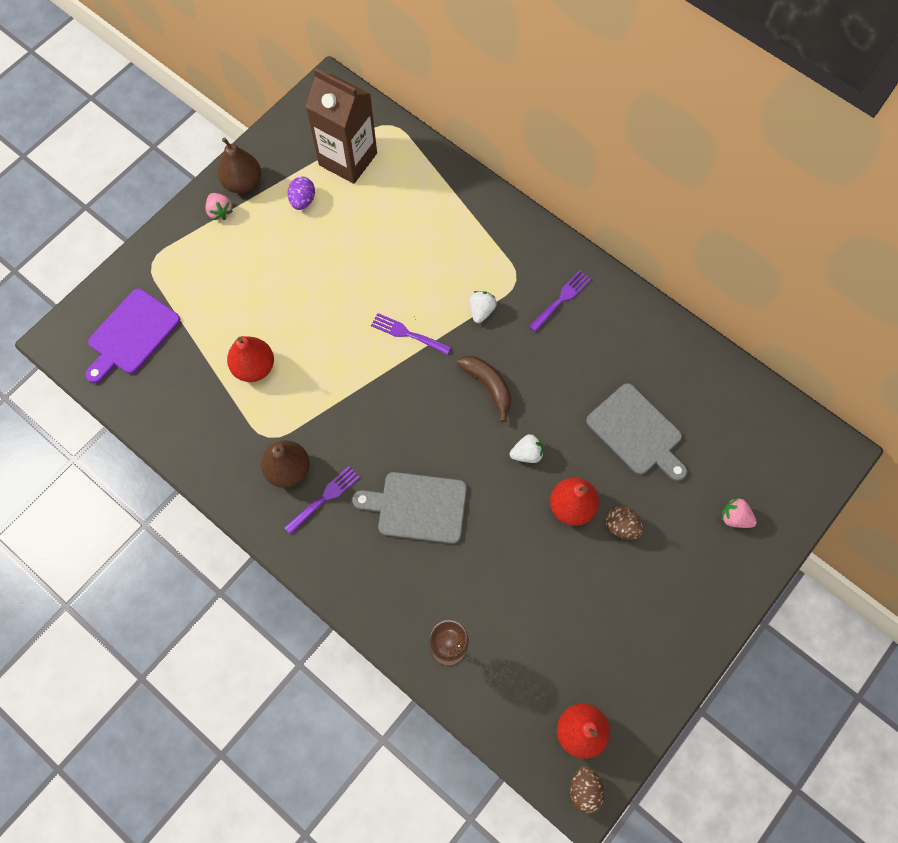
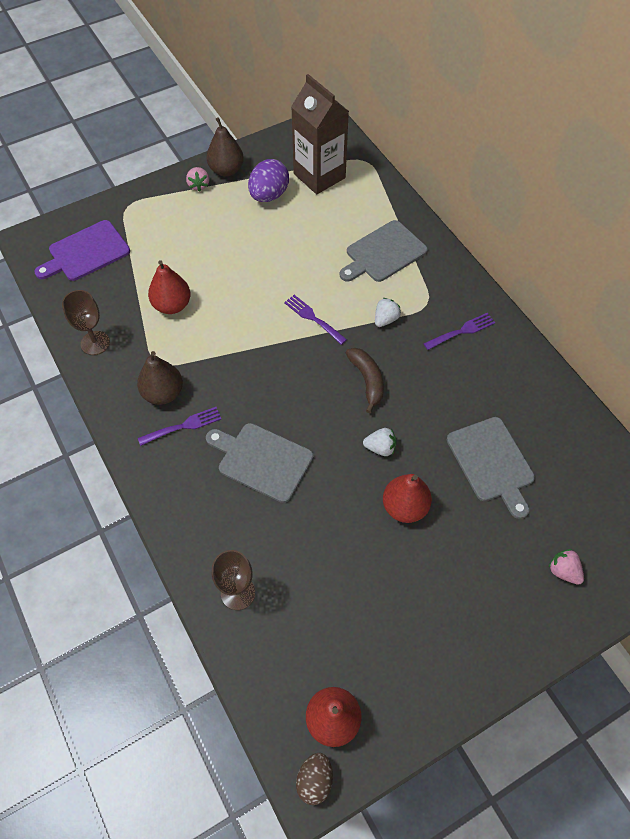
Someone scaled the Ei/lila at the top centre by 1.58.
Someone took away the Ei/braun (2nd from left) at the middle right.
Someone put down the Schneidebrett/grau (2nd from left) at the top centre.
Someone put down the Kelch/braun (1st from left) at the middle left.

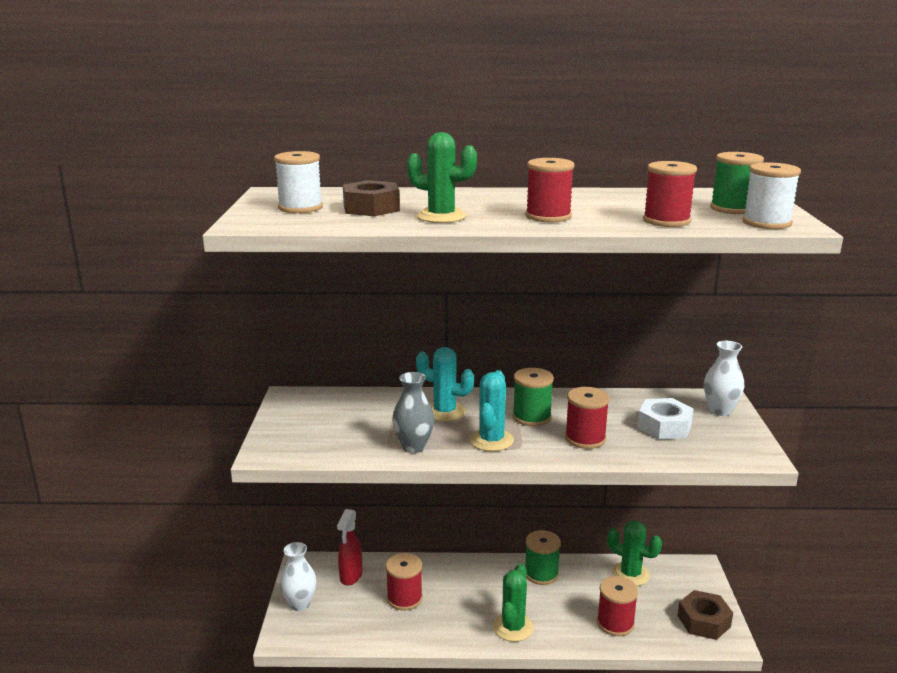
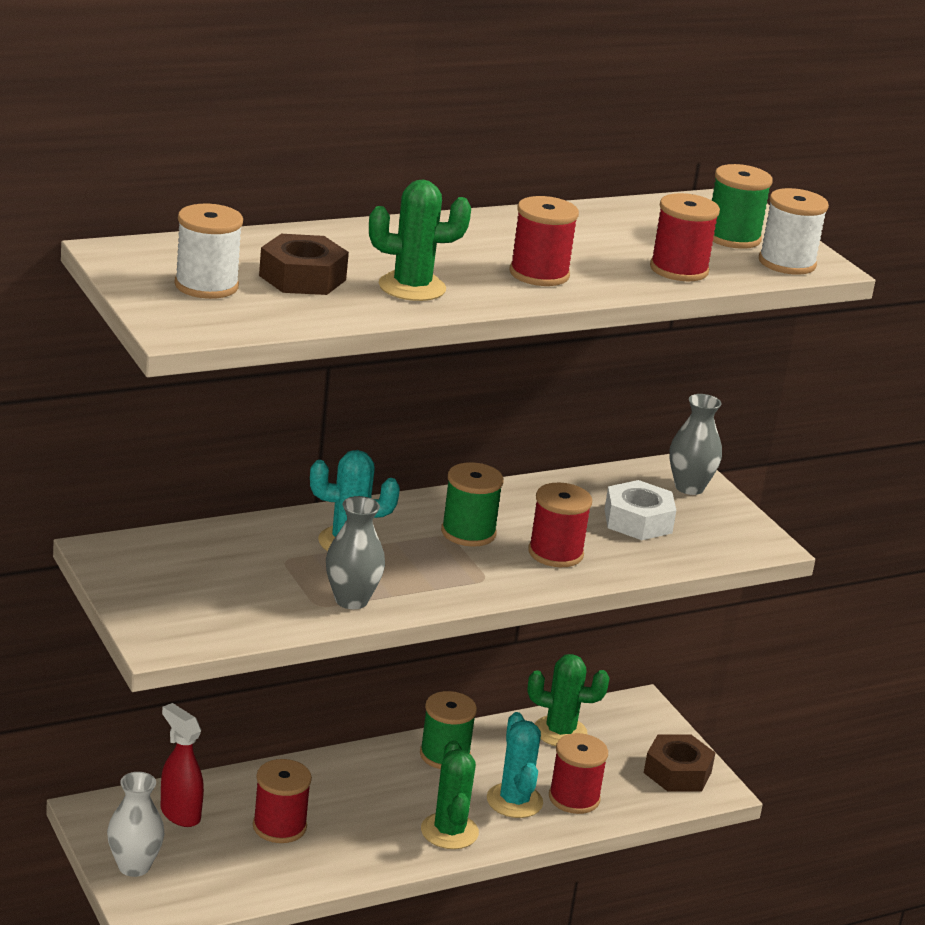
Someone repainted the Vase/weiß (2nd from left) at the middle right, which became the Vase/grau (2nd from left) at the middle right.
Someone carried the Kaktus/türkis (2nd from left) from the centre to the bottom centre.
Someone rotated the Sprühflasche/rot at the bottom centre by 150 degrees clockwise.

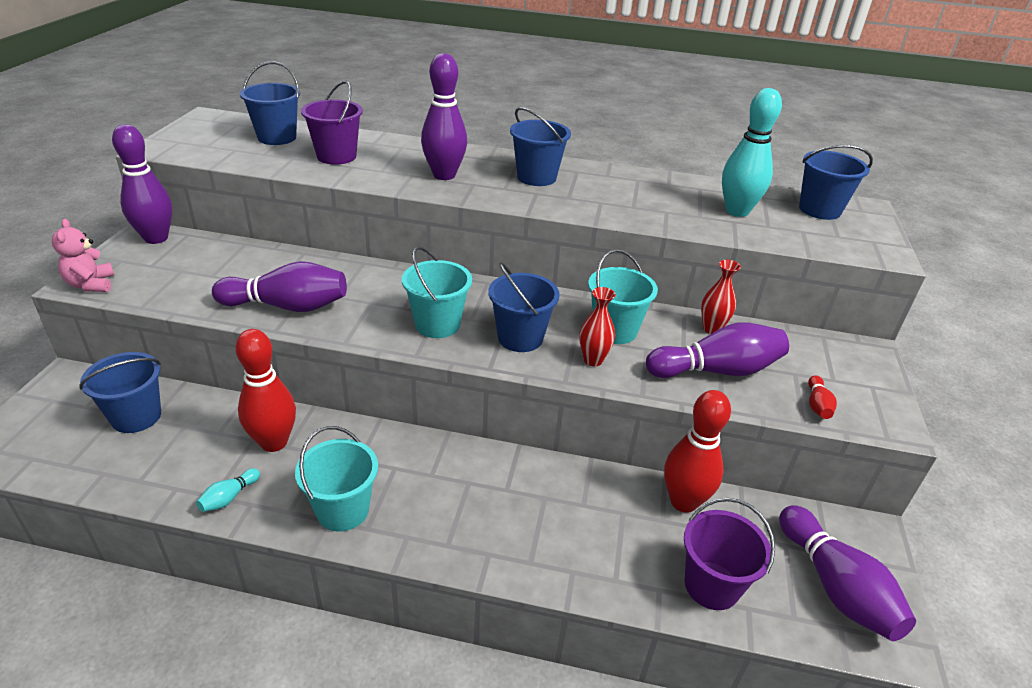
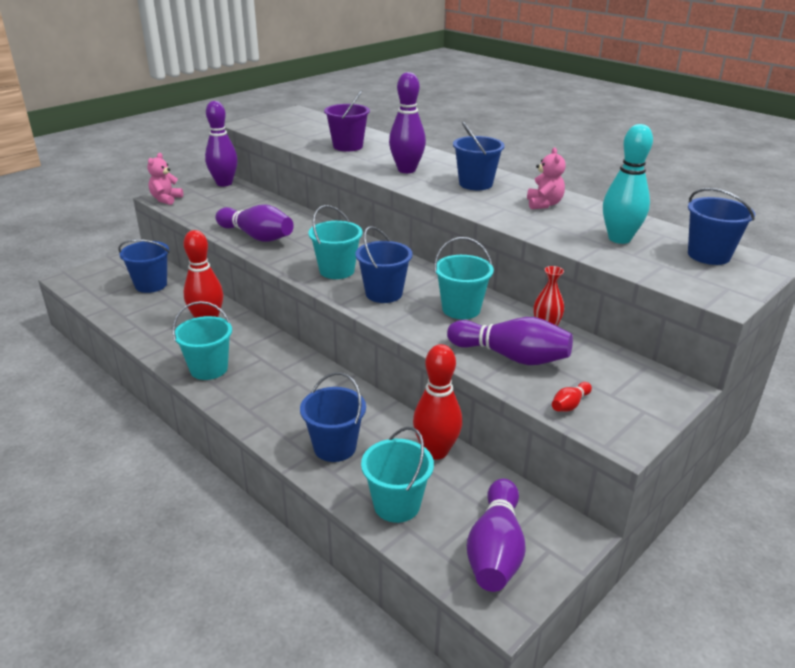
Someone carried the Eimer/blau (2nd from left) from the top left to the centre.
Someone took away the Vase/rot (1st from left) at the centre.
Someone took away the Bowlingkegel/türkis (1st from left) at the bottom left.
Someone repainted the Eimer/lila (2nd from left) at the bottom right, which became the Eimer/türkis (3rd from left) at the bottom centre.
Someone put down the Teddybär/rosa (2nd from left) at the top right.

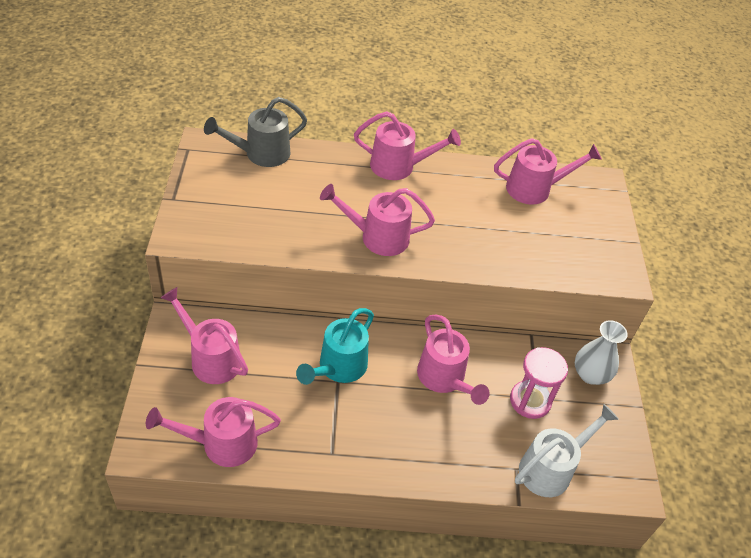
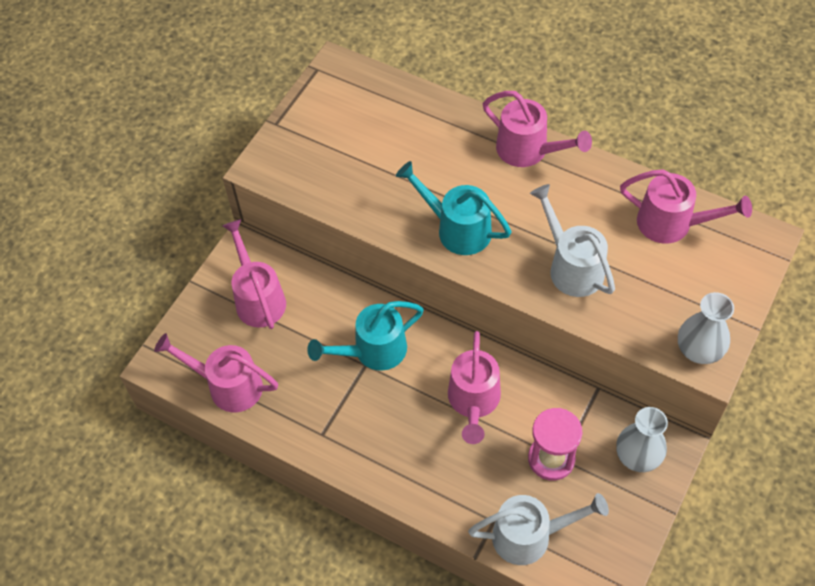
Someone took away the Gießkanne/grau at the top centre.
Someone repainted the Gießkanne/rosa (3rd from left) at the centre, which became the Gießkanne/türkis (2nd from left) at the centre.
Someone put down the Gießkanne/weiß (2nd from left) at the middle right.
Someone put down the Vase/weiß (2nd from left) at the middle right.

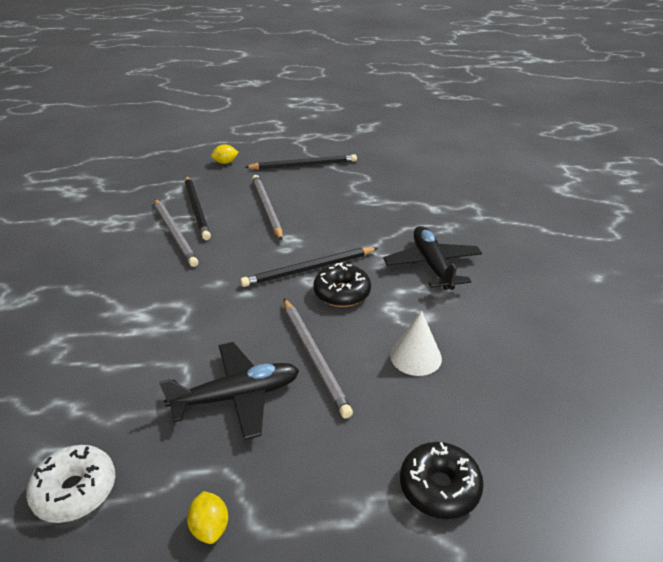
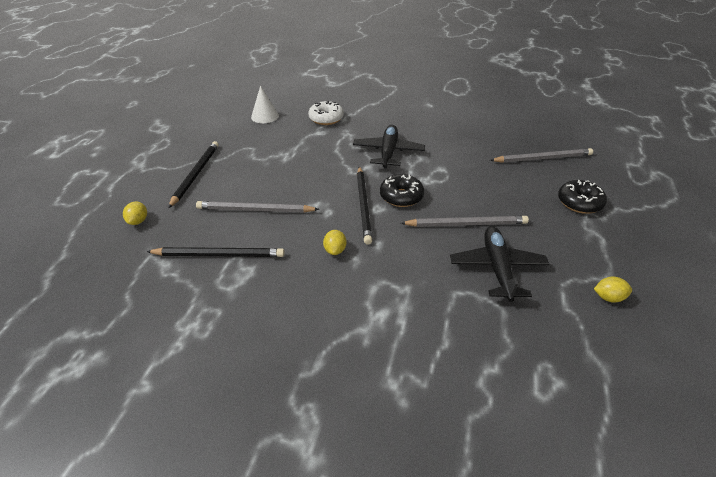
Someone carried the Bleistift/grau (1st from left in the first image) from the middle left to the top right.
Someone rotated the Flugzeug/schwarz (2nd from left in the first image) at the centre by 90 degrees clockwise.
Someone carried the Kegel/weiß from the centre to the top centre.
Someone carried the Donut/weiß from the bottom left to the top centre.
Someone put down the Zitrone/gelb (2nd from left) at the centre.

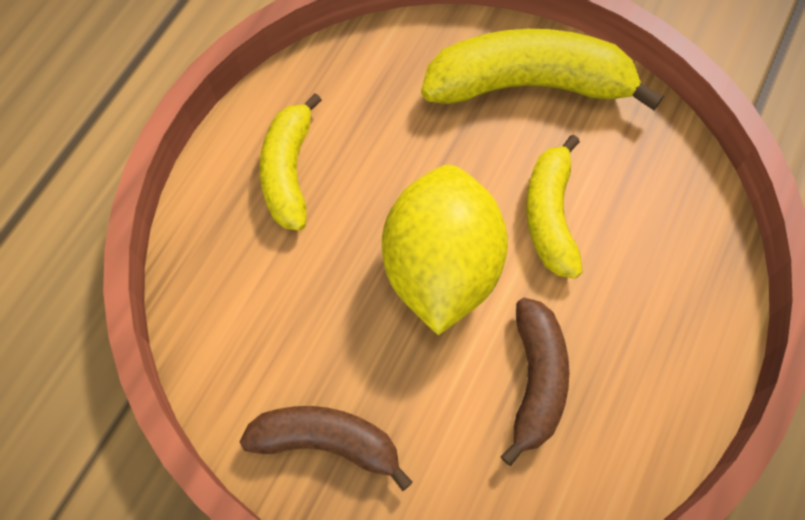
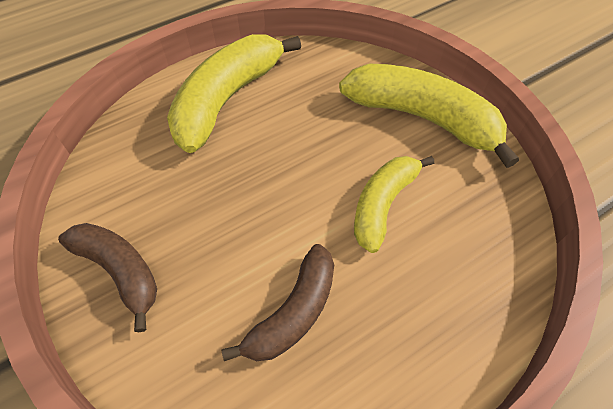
Someone scaled the Banane/gelb (1st from left) at the top centre by 1.60.
Someone took away the Zitrone/gelb at the centre.

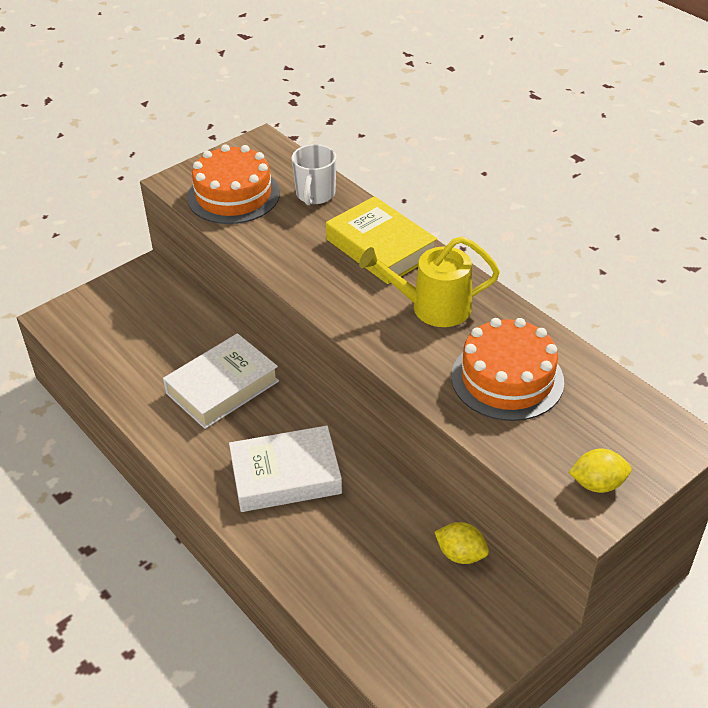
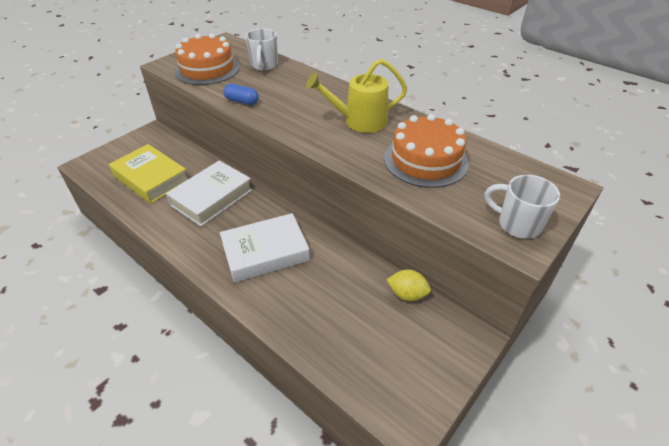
Someone carried the Buch/gelb from the centre to the middle left.
Someone swapped the Zitrone/gelb (2nd from left) at the middle right for the Tasse/weiß (2nd from left) at the middle right.
Someone put down the Kapsel/blau at the top centre.

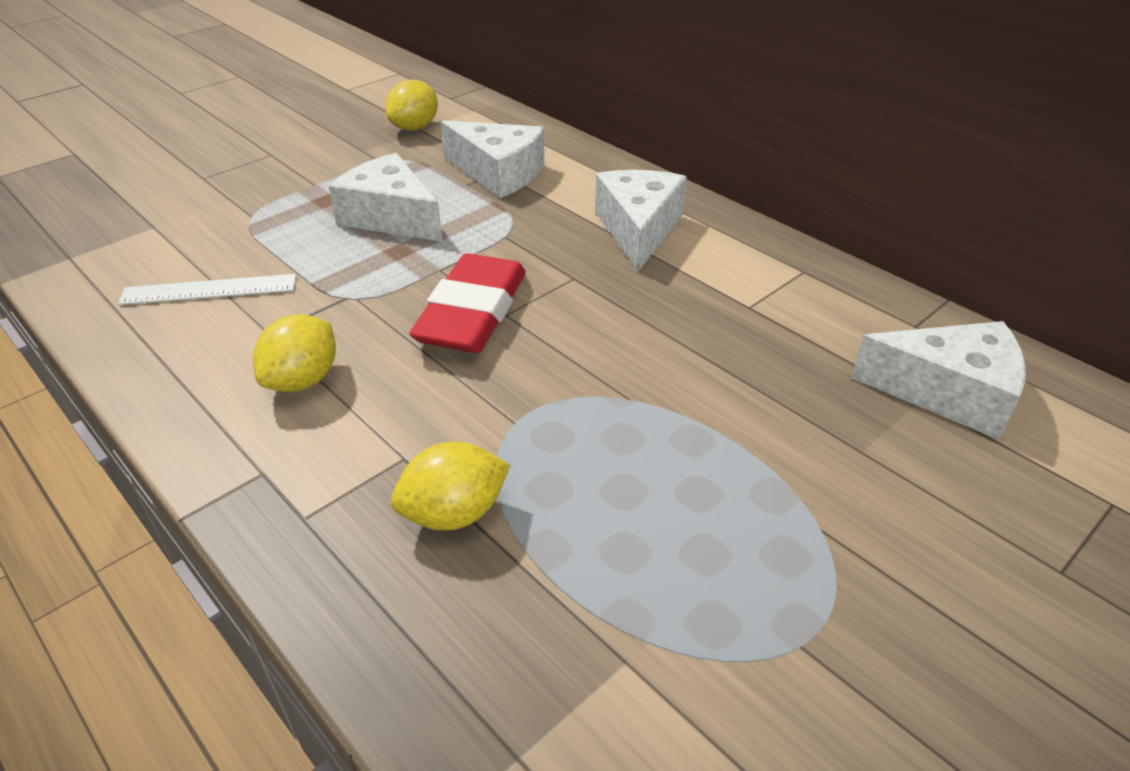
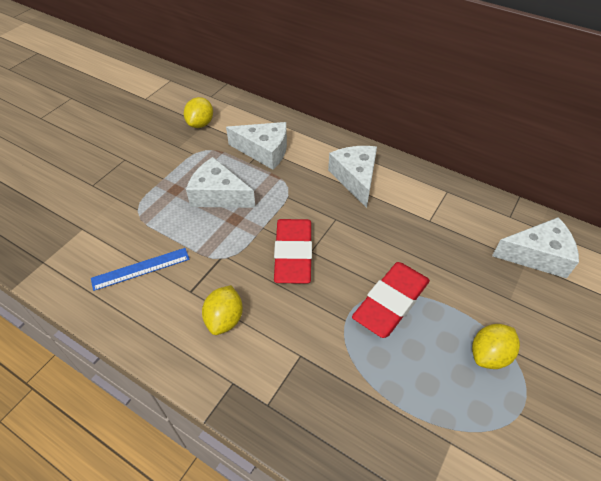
Someone repainted the Lineal/weiß at the middle left, which became the Lineal/blau at the middle left.
Someone carried the Zitrone/gelb (3rd from left) from the centre to the bottom right.
Someone put down the Radiergummi/rot (2nd from left) at the centre.

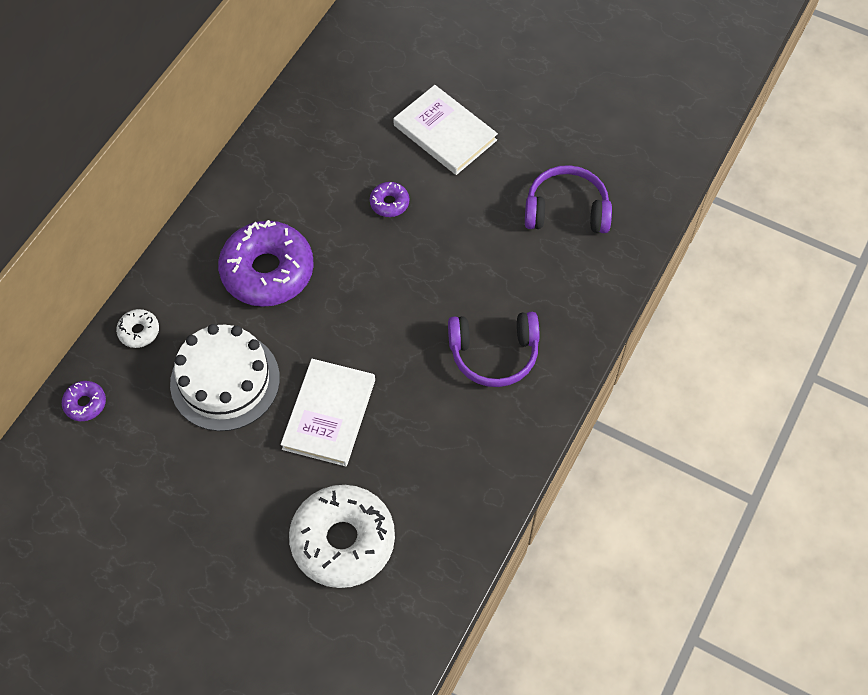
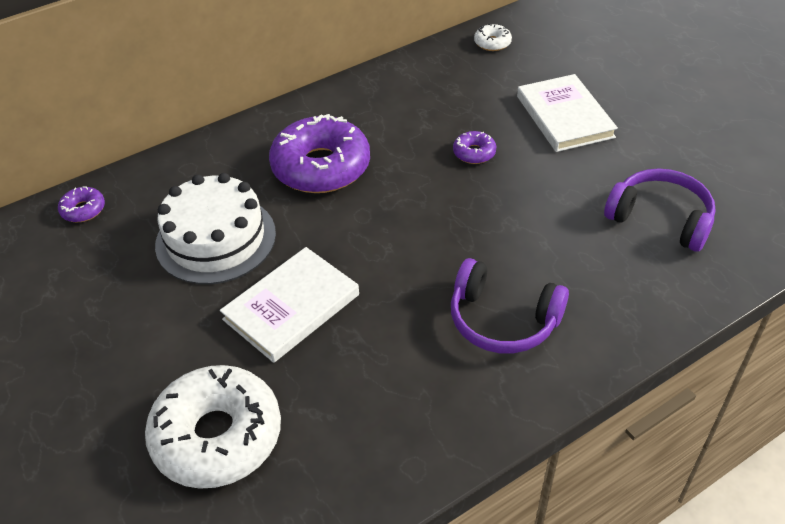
Someone carried the Donut/weiß (1st from left in the first image) from the middle left to the top centre.

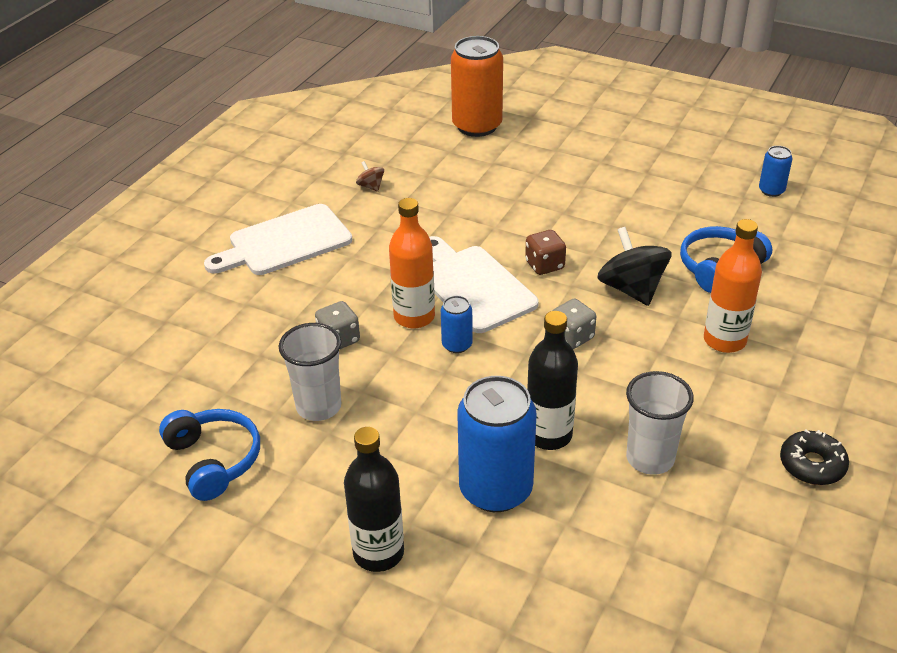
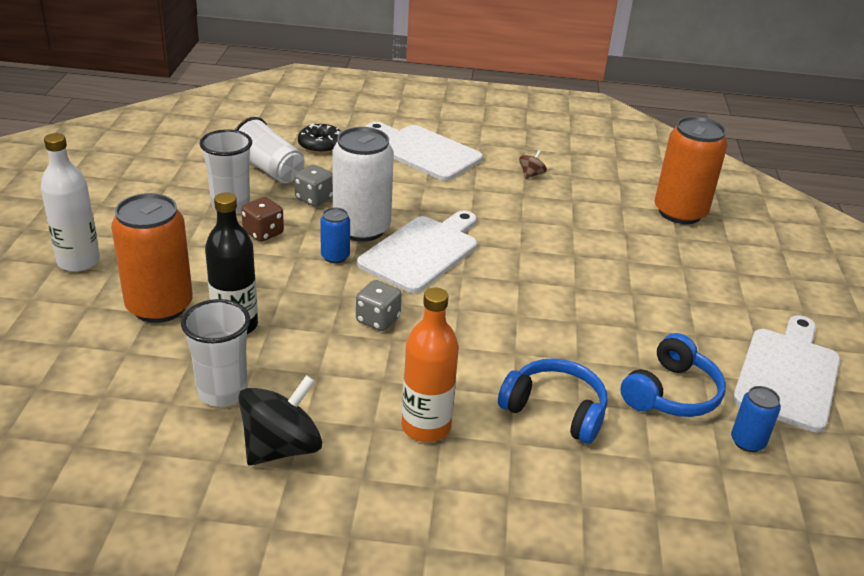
Someone swapped the Flasche/orange (1st from left) at the centre for the Dose/weiß at the top centre.
Someone carried the Kreisel/schwarz from the middle right to the bottom left.
Someone carried the Spielwürfel/braun from the centre to the middle left.
Someone repainted the Dose/blau (2nd from left) at the bottom centre, which became the Dose/orange (1st from left) at the middle left.
Someone carried the Kopfhörer/blau (1st from left in the first image) from the bottom left to the middle right.
Someone repainted the Flasche/schwarz (1st from left) at the bottom centre, which became the Flasche/weiß at the middle left.
Someone carried the Donut/schwarz from the bottom right to the top centre.
Someone put down the Becher/weiß (3rd from left) at the top left.
Someone put down the Schneidebrett/weiß (3rd from left) at the middle right.

